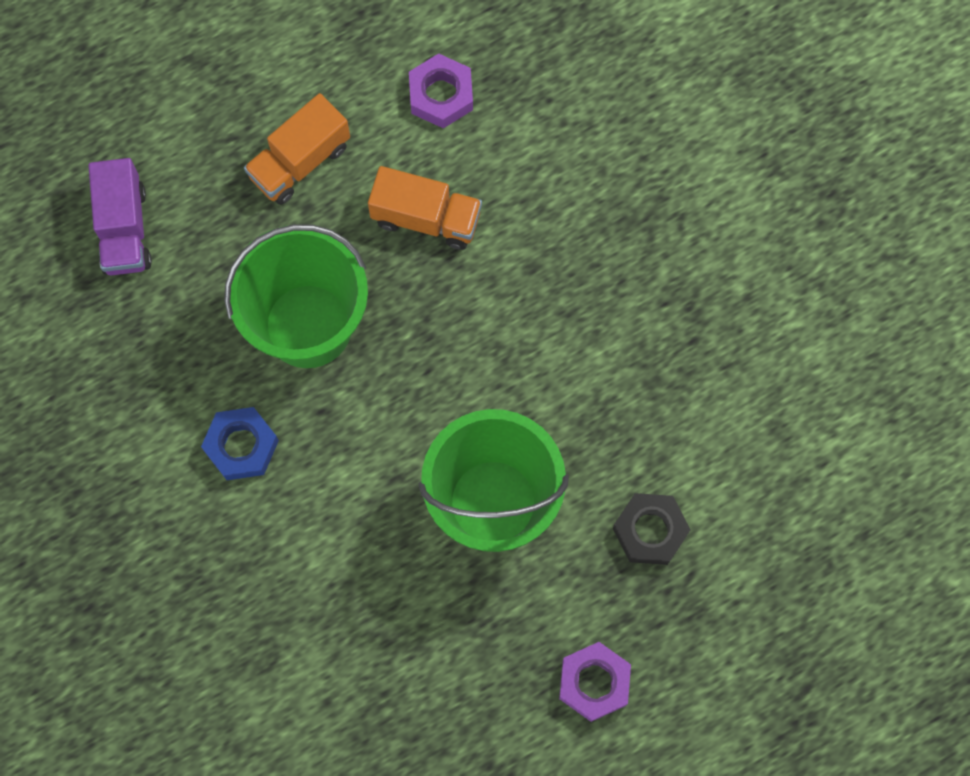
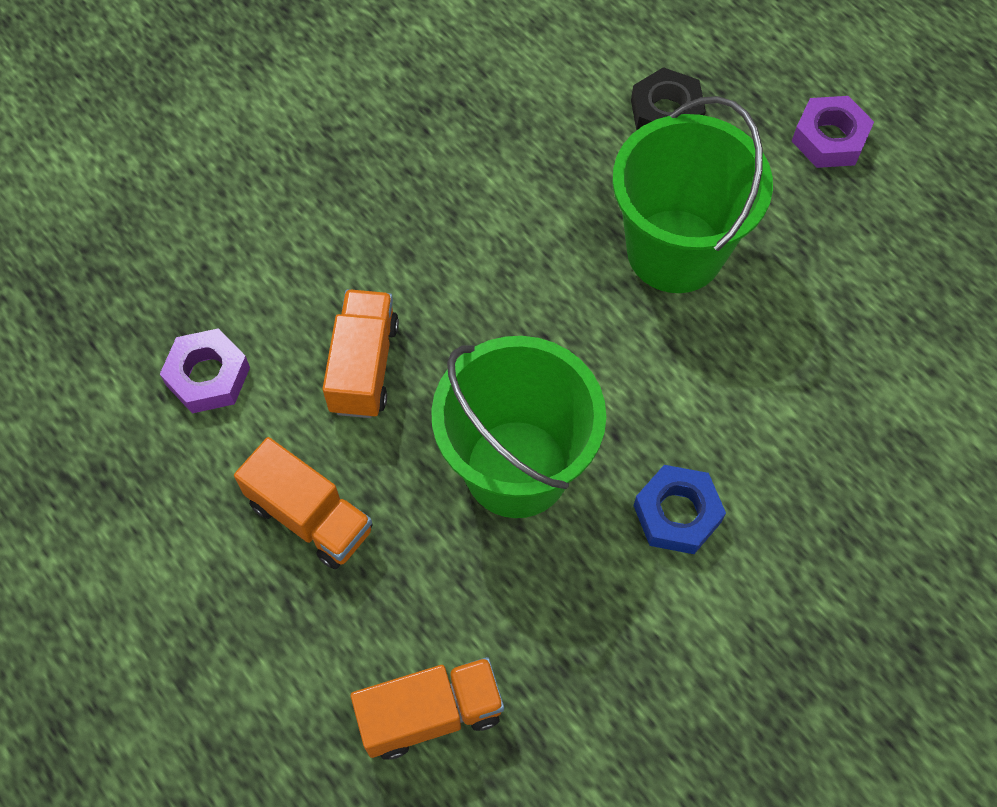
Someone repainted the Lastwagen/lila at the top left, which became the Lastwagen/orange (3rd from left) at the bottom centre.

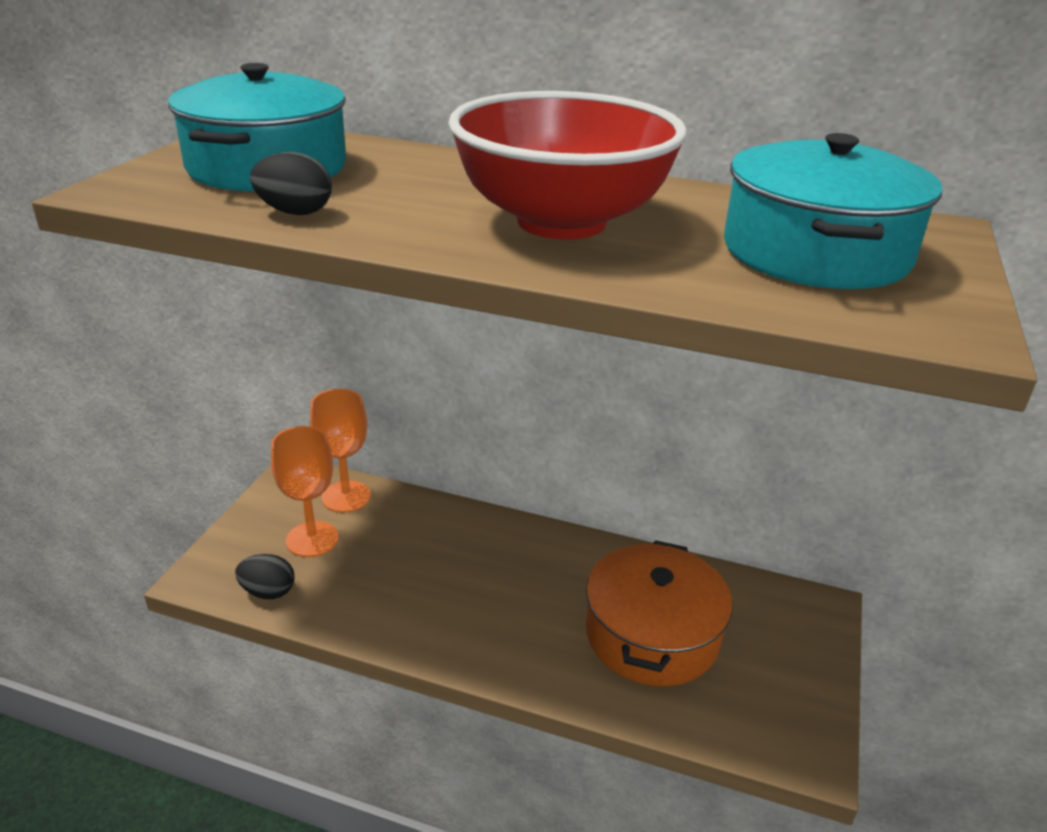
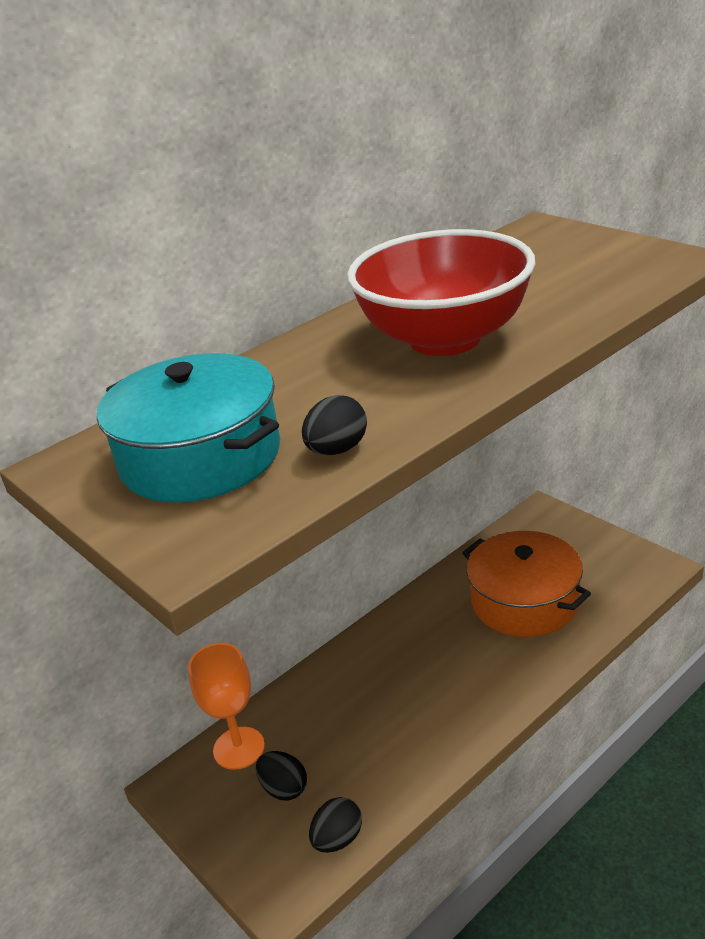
Someone took away the Kochtopf/türkis (2nd from left) at the top right.
Someone swapped the Kelch/orange (1st from left) at the middle left for the Ei/schwarz (1st from left) at the bottom centre.

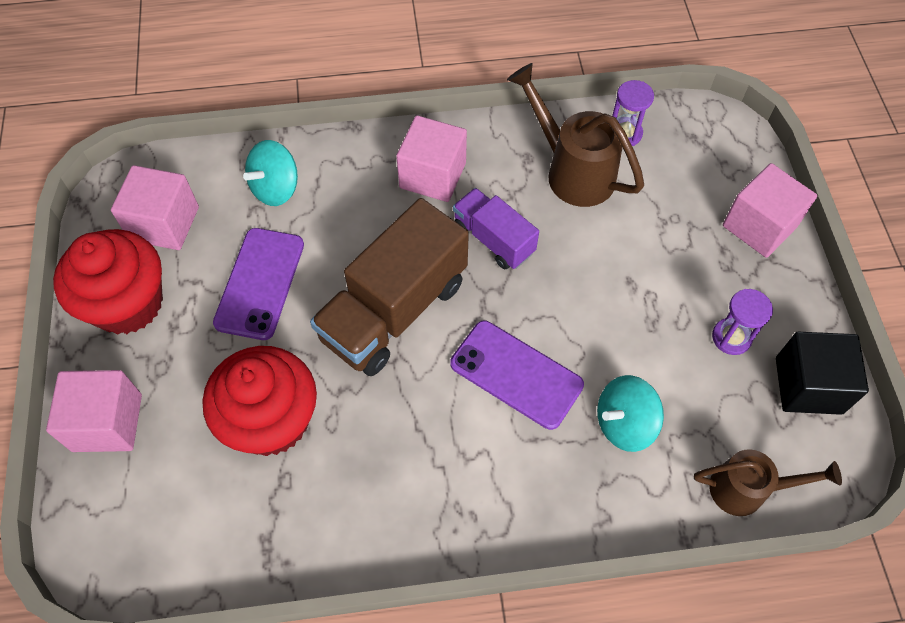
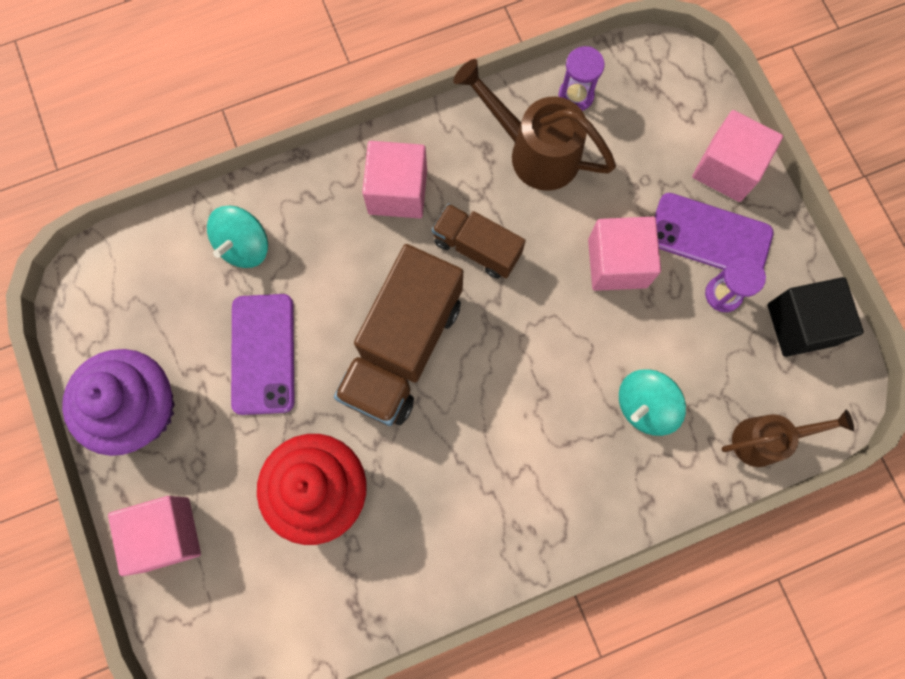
Someone carried the Kubus/rosa (2nd from left in the first image) from the top left to the middle right.
Someone repainted the Lastwagen/lila at the centre, which became the Lastwagen/braun (2nd from left) at the centre.
Someone repainted the Muffin/rot (1st from left) at the middle left, which became the Muffin/lila at the middle left.
Someone carried the Handy/lila (2nd from left) from the centre to the middle right.

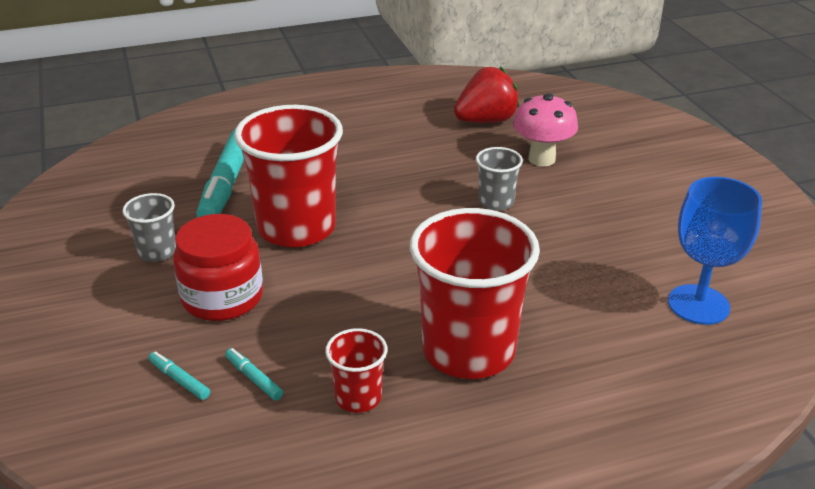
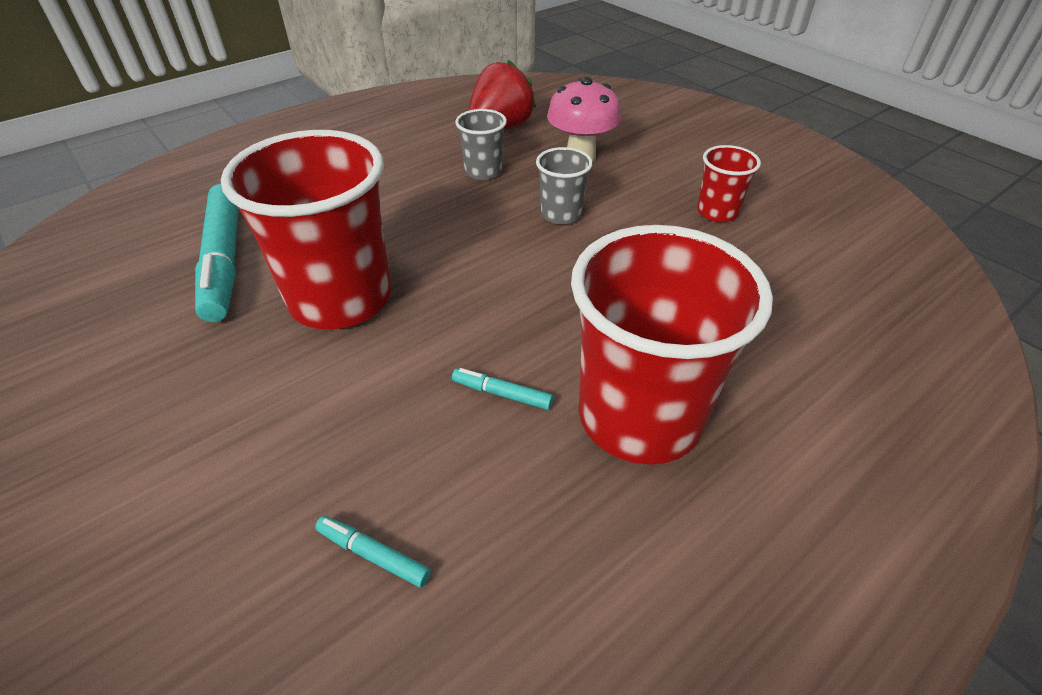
Someone took away the Kelch/blau at the middle right.
Someone carried the Becher/grau (1st from left) from the middle left to the top centre.
Someone took away the Einmachglas/rot at the middle left.
Someone carried the Becher/rot (2nd from left in the first image) from the bottom centre to the top right.
Someone carried the Filzstift/türkis (1st from left in the first image) from the bottom left to the centre.

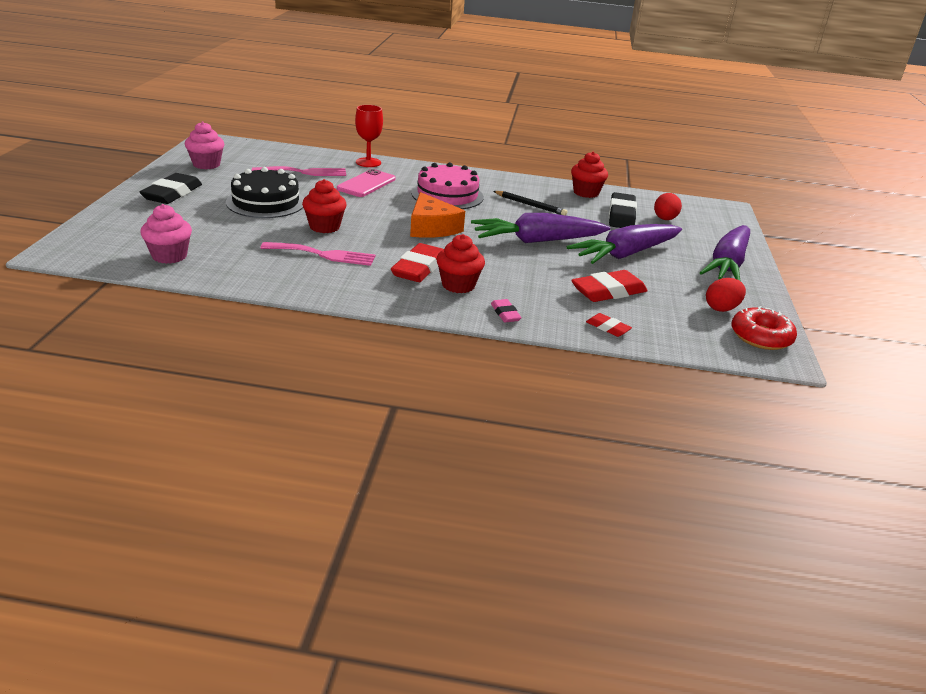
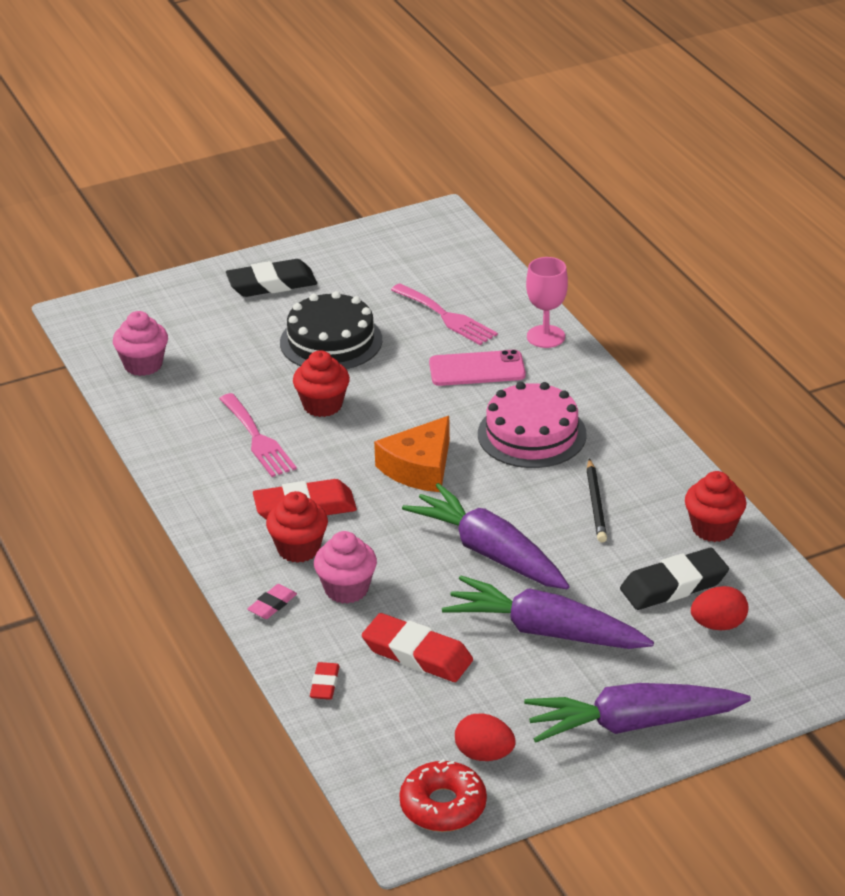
Someone repainted the Kelch/rot at the top centre, which became the Kelch/rosa at the centre.
Someone carried the Muffin/rosa (2nd from left) from the top left to the centre.

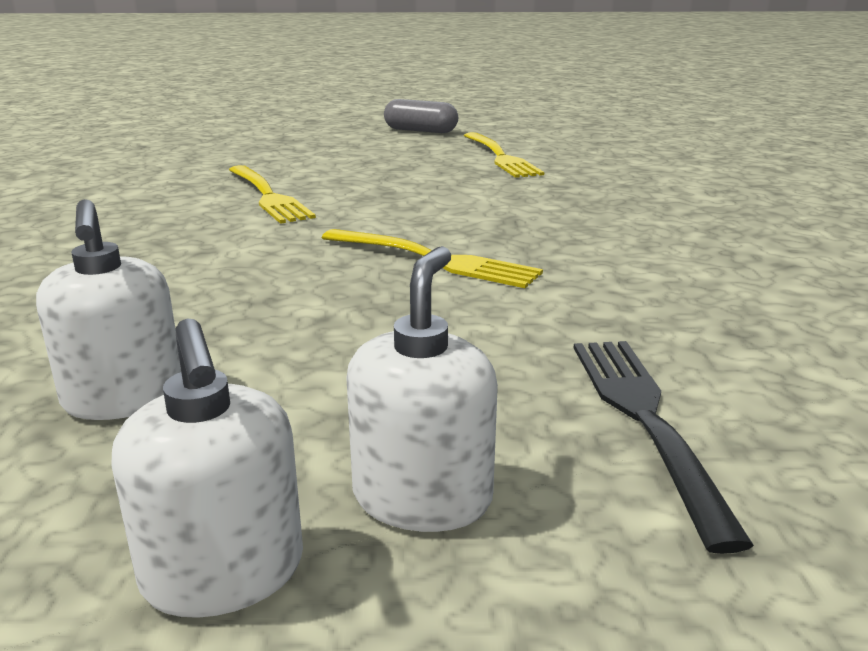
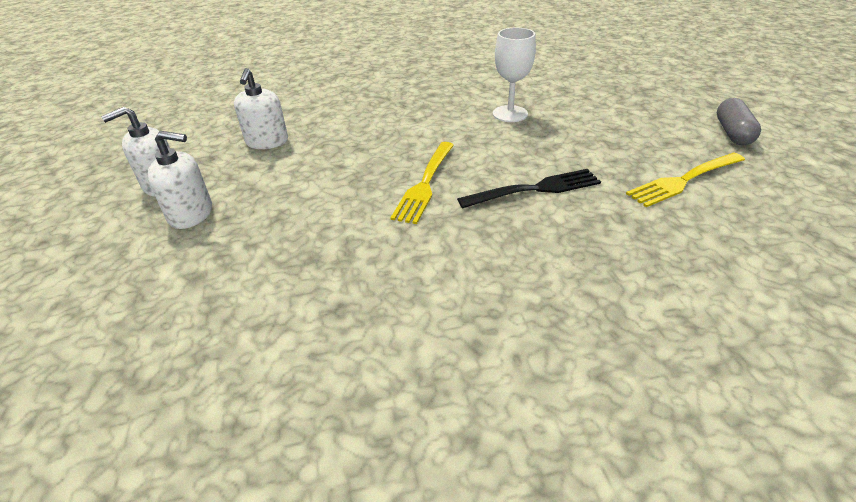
Someone swapped the Gabel/gelb (1st from left) at the top left for the Kelch/weiß at the top centre.
Someone rotated the Seifenspender/weiß (1st from left in the first image) at the middle left by 60 degrees counterclockwise.
Someone carried the Gabel/schwarz from the bottom right to the centre.

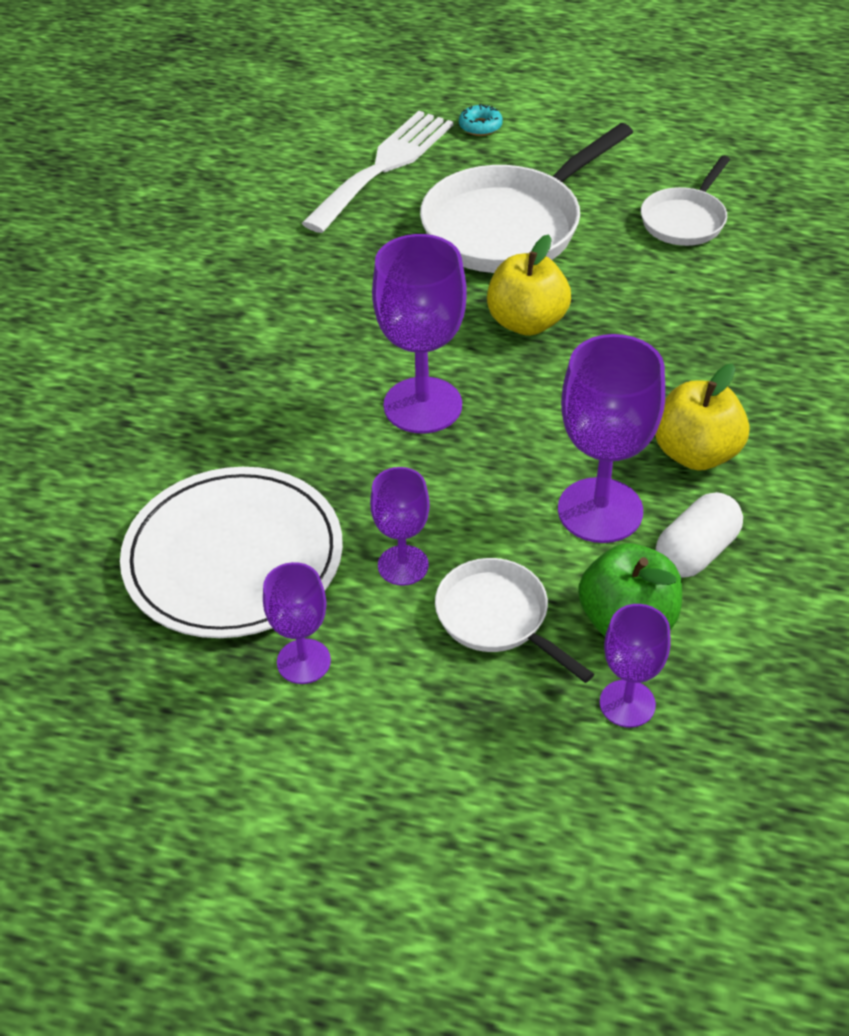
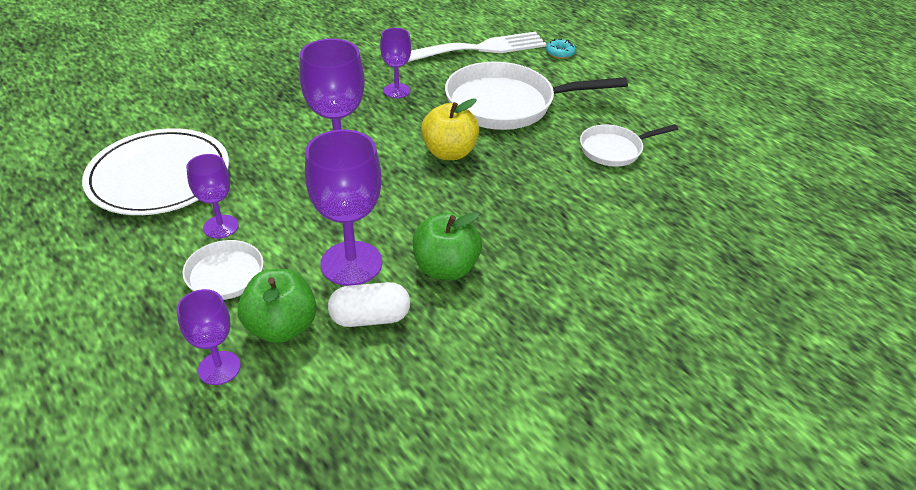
Someone repainted the Apfel/gelb (2nd from left) at the middle right, which became the Apfel/grün (2nd from left) at the centre.
Someone carried the Kelch/lila (1st from left in the first image) from the centre to the top centre.

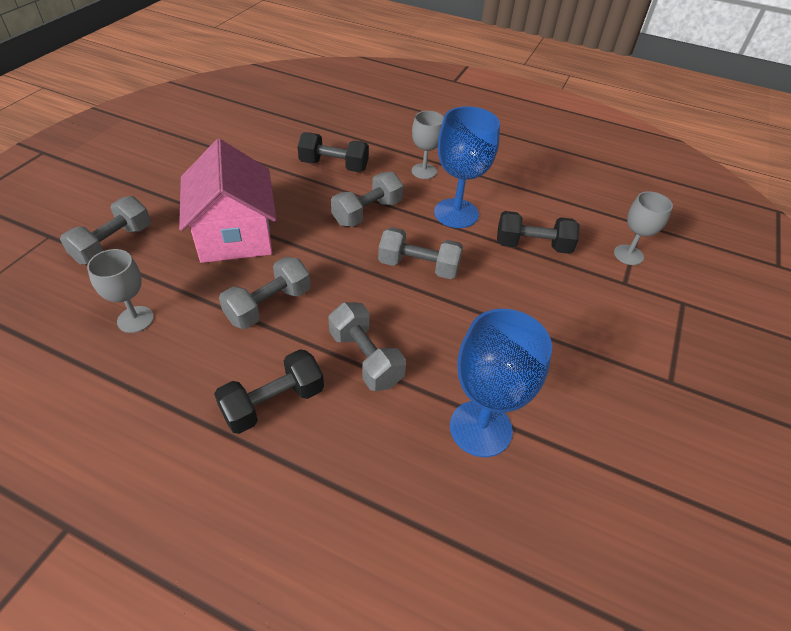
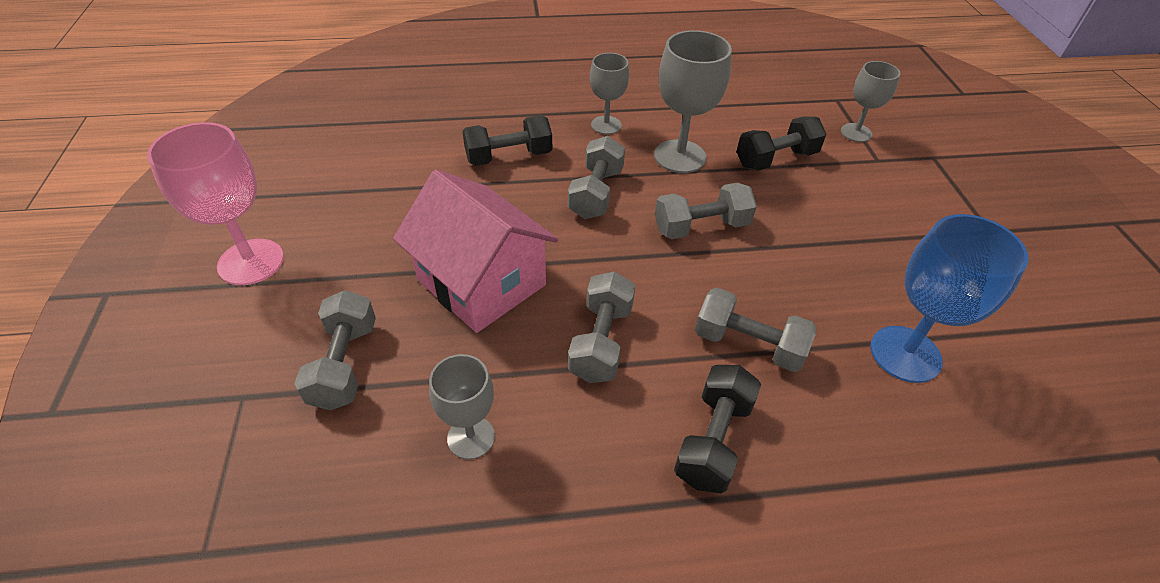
Someone repainted the Kelch/blau (1st from left) at the top centre, which became the Kelch/grau (3rd from left) at the top centre.
Someone put down the Kelch/rosa at the middle left.

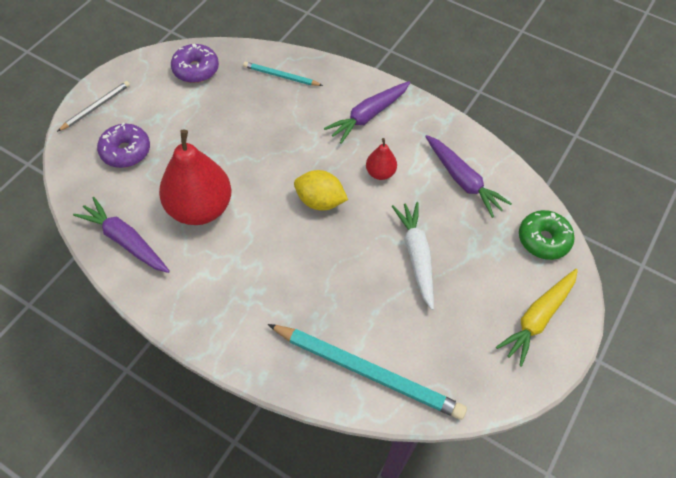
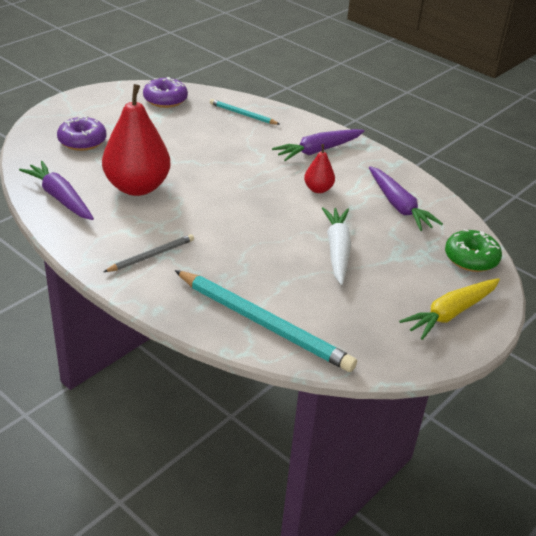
Someone carried the Bleistift/grau from the top left to the middle left.
Someone took away the Zitrone/gelb at the centre.

